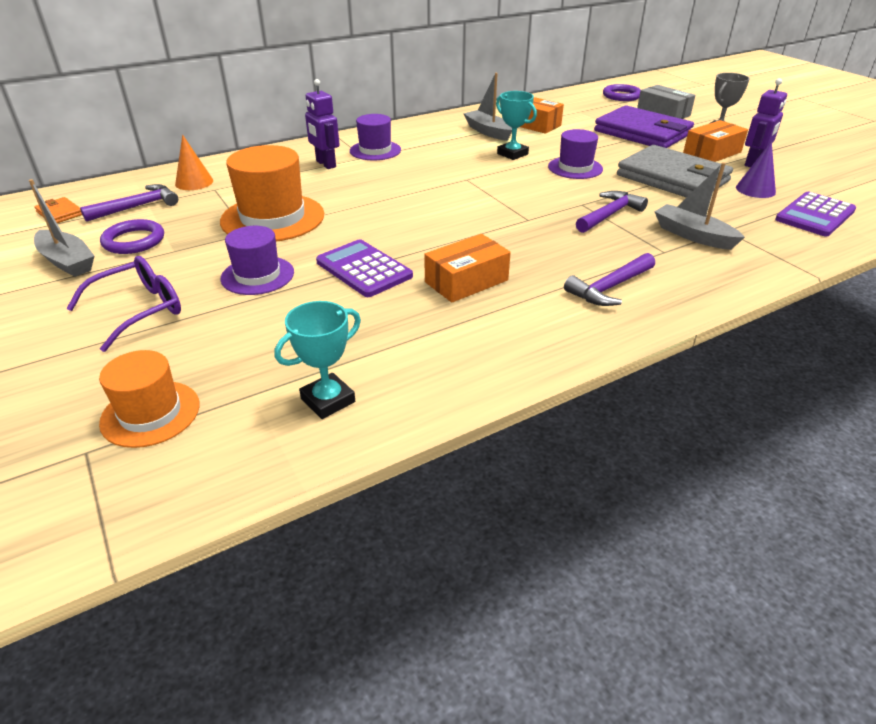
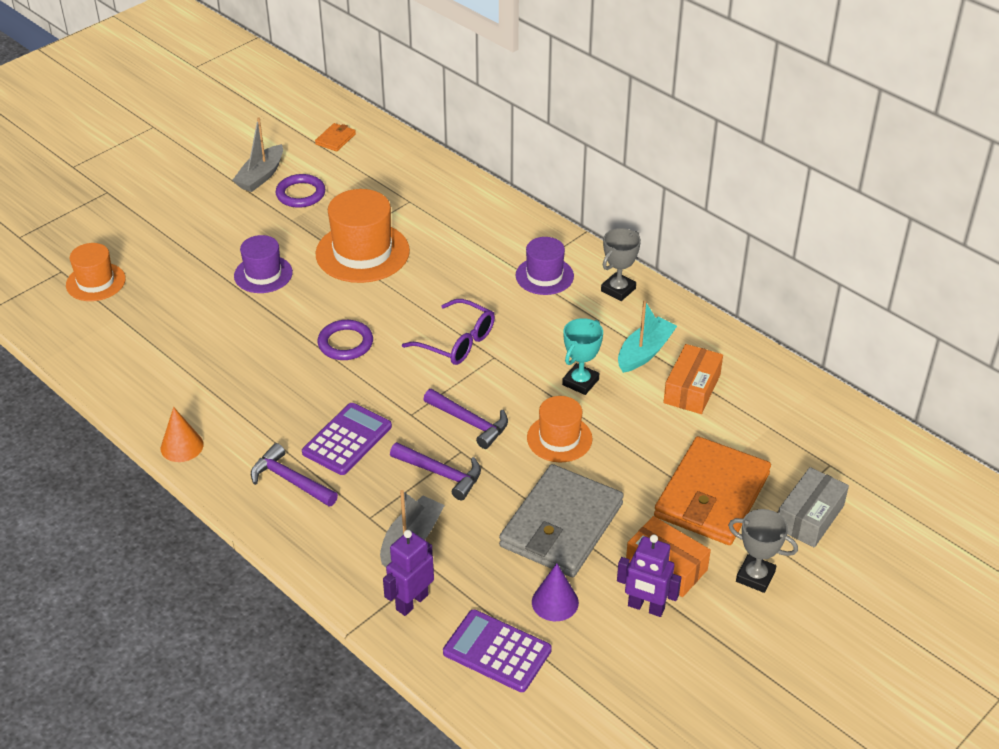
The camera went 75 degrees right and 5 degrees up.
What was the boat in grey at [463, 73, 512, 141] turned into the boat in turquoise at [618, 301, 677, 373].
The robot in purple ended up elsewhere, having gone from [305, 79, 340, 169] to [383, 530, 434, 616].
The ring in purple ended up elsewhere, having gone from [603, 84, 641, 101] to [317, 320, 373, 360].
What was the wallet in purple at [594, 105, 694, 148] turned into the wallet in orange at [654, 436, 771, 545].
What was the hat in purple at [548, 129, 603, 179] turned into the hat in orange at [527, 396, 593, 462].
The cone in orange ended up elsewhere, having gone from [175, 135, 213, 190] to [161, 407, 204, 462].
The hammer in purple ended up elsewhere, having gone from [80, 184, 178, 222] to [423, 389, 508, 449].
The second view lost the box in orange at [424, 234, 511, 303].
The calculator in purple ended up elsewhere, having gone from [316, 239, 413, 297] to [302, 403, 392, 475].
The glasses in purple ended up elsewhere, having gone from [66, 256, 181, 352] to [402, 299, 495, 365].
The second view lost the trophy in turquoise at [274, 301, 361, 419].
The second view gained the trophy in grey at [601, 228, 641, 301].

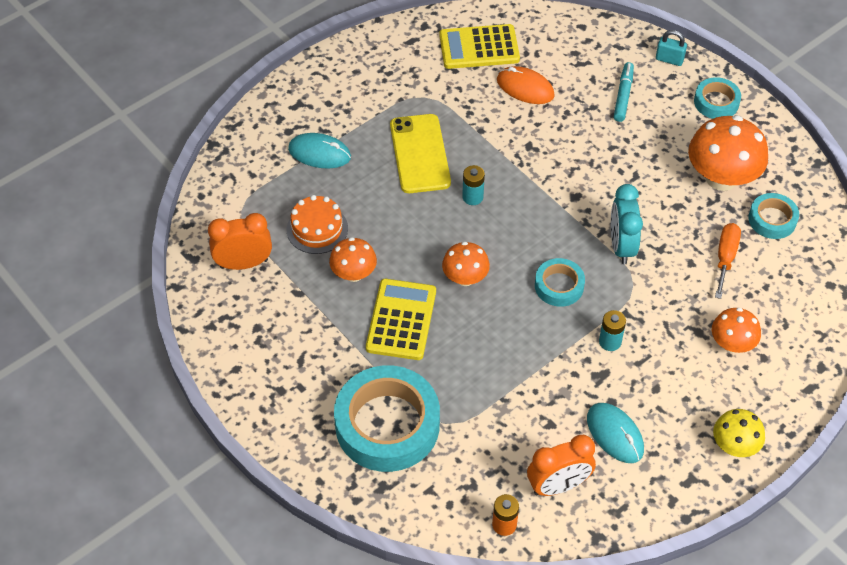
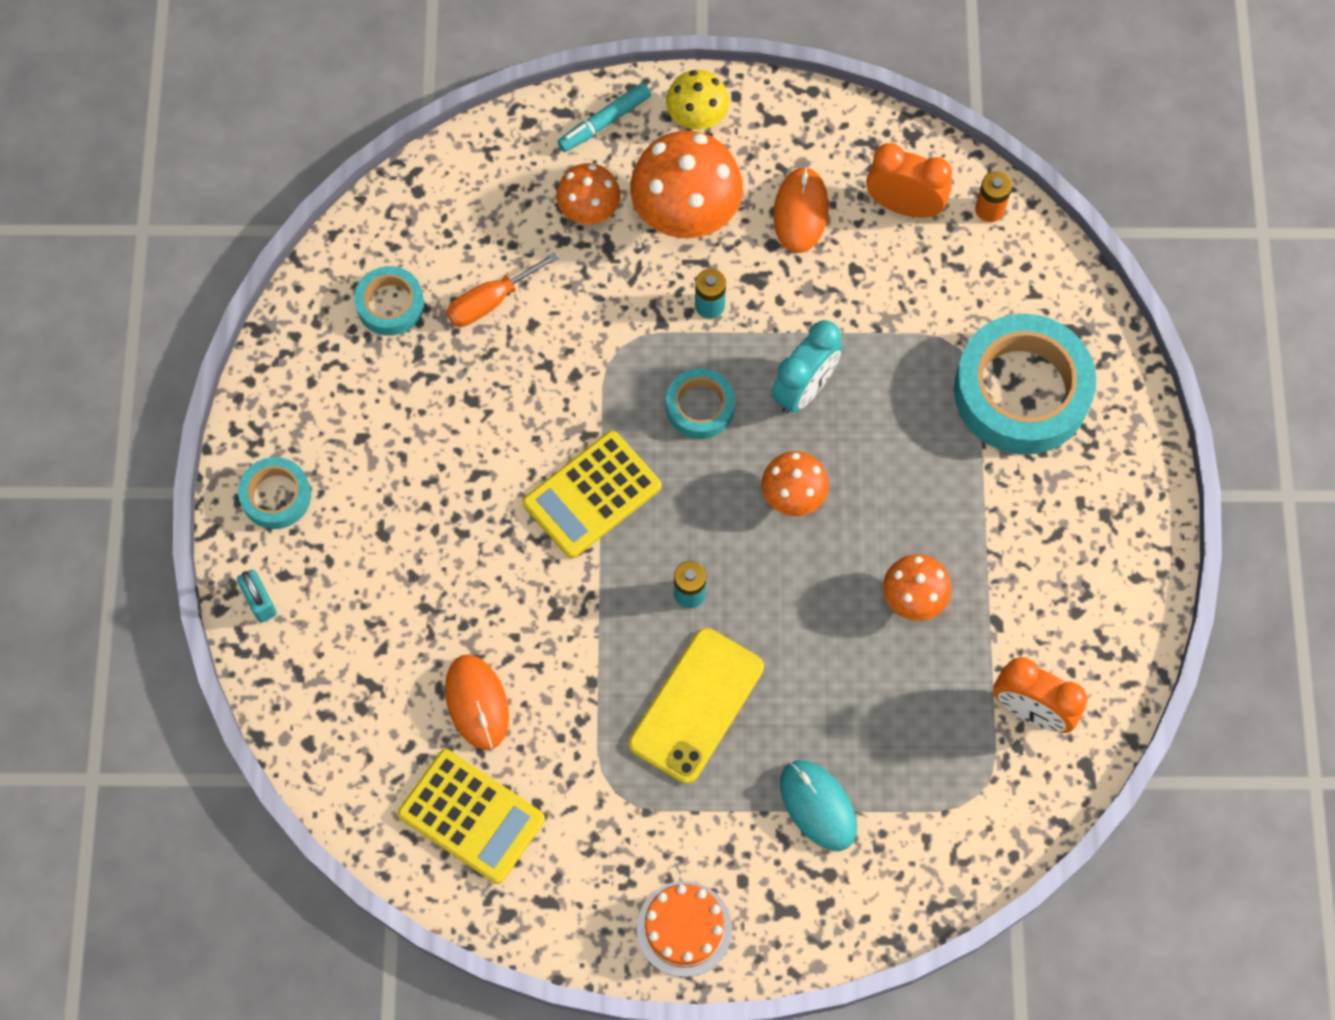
The camera went 140 degrees left and 15 degrees up.
The marker in turquoise ended up elsewhere, having gone from [614, 62, 634, 122] to [558, 83, 651, 152].
The mushroom in orange ended up elsewhere, having gone from [688, 115, 768, 191] to [630, 131, 743, 238].
The clock in turquoise ended up elsewhere, having gone from [611, 184, 643, 264] to [771, 320, 843, 414].
The cake in orange ended up elsewhere, having gone from [287, 195, 348, 254] to [637, 881, 732, 977].
The calculator in yellow ended up elsewhere, having gone from [366, 279, 436, 360] to [523, 430, 661, 558].
What was the mouse in turquoise at [587, 403, 644, 463] turned into the mouse in orange at [773, 167, 829, 253].

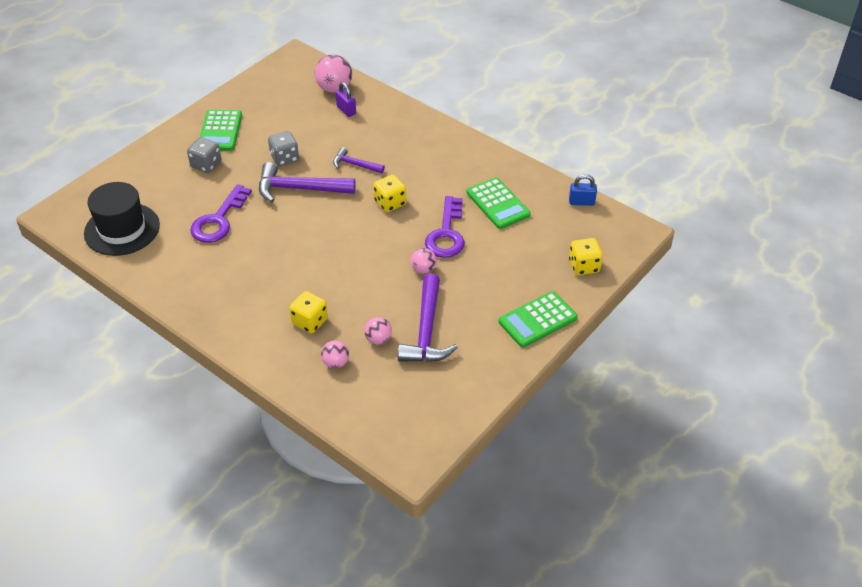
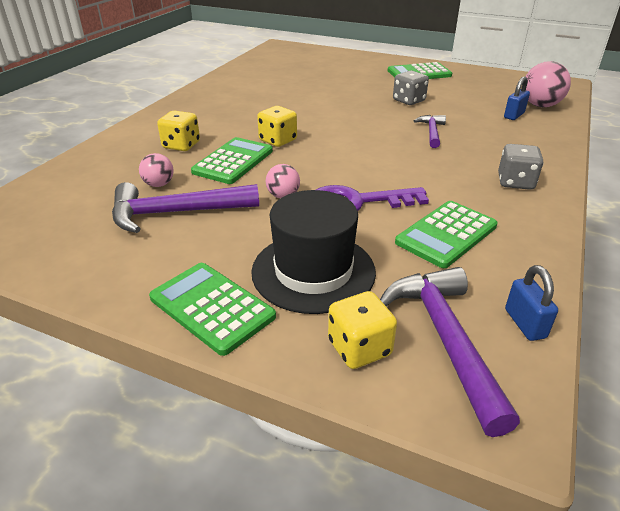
The camera went 75 degrees right and 10 degrees down.
What was the padlock in purple at [335, 82, 356, 117] turned into the padlock in blue at [504, 76, 530, 120].
The dice in grey ended up elsewhere, having gone from [187, 137, 221, 173] to [498, 144, 543, 190].
The hammer in purple ended up elsewhere, having gone from [259, 162, 356, 203] to [380, 267, 520, 437].
The dice in yellow ended up elsewhere, having gone from [373, 175, 406, 212] to [257, 106, 297, 147].
The hat in black ended up elsewhere, having gone from [84, 182, 160, 256] to [251, 190, 376, 314].
The second view lost the key in purple at [190, 184, 252, 243].
The second view lost the ball in pink at [321, 340, 349, 368].
The second view gained the calculator in green at [191, 137, 273, 184].

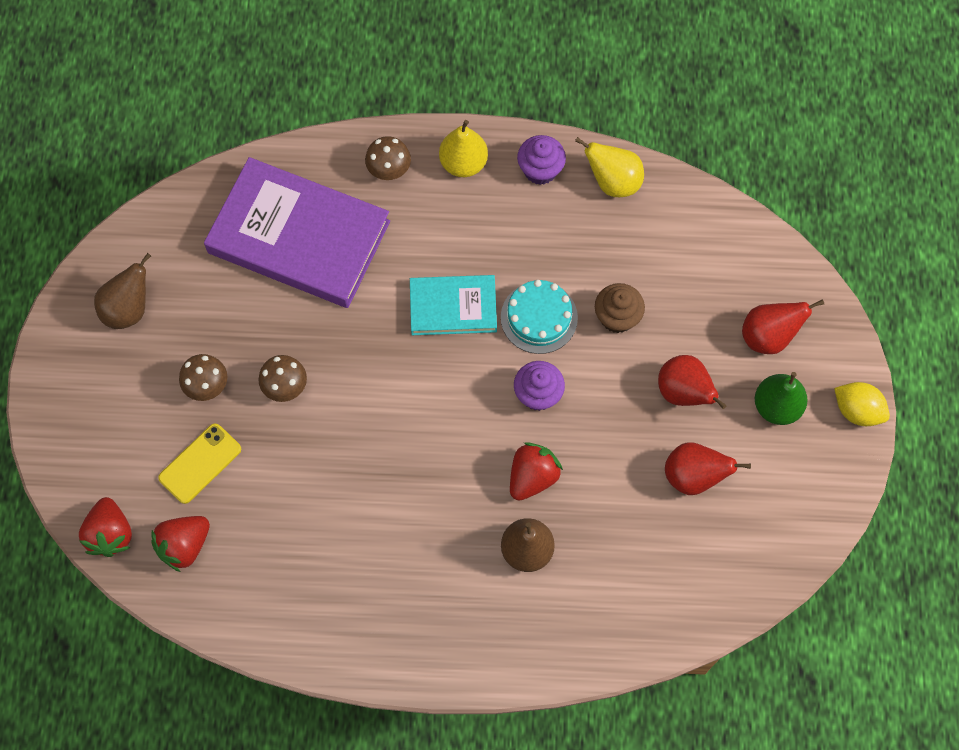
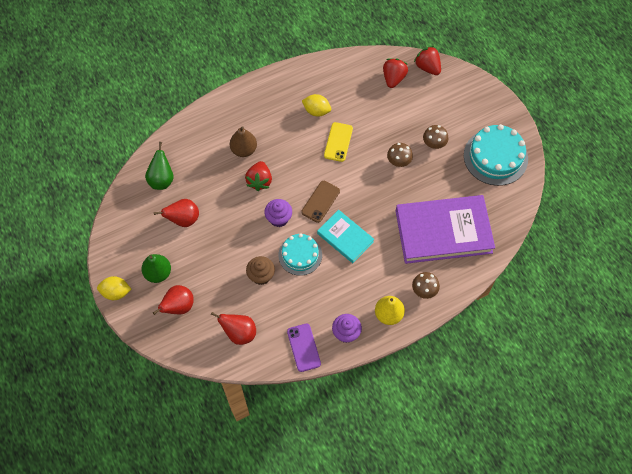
The camera went 150 degrees right and 5 degrees down.
Where the pear in yellow stood at [575, 137, 644, 197], the phone in purple came to stand at [287, 324, 321, 372].
Where the pear in brown stood at [94, 253, 151, 329], the cake in turquoise came to stand at [464, 124, 528, 186].
The book in turquoise at [410, 275, 497, 335] ended up facing another way, 75 degrees clockwise from before.
The pear in red ended up elsewhere, having gone from [658, 355, 727, 409] to [211, 312, 256, 345].
The phone in yellow ended up elsewhere, having gone from [158, 424, 241, 504] to [324, 122, 353, 162].
The second view gained the lemon in yellow at [302, 94, 331, 116].
The second view gained the pear in green at [145, 142, 174, 190].
The second view gained the phone in brown at [301, 181, 340, 223].

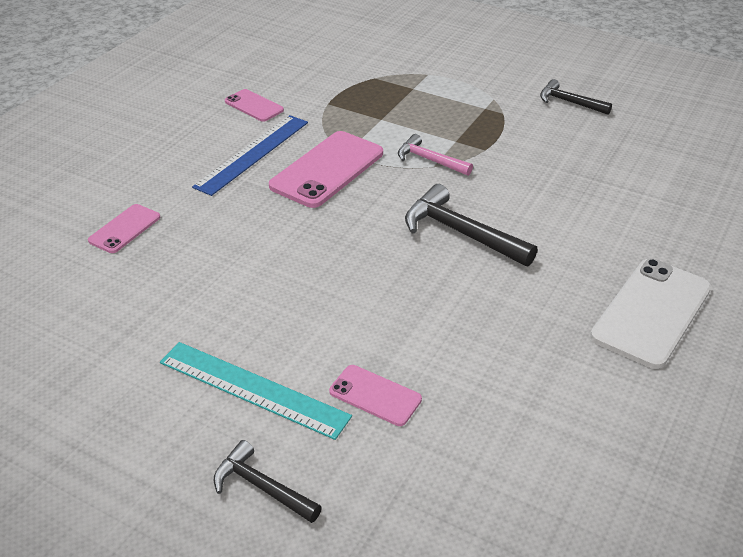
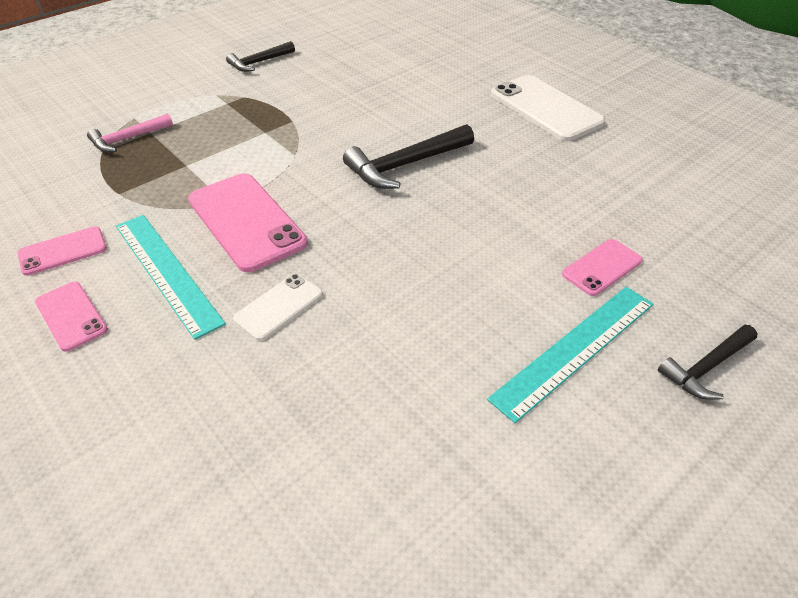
The camera went 70 degrees left and 5 degrees up.
What was the ruler in blue at [192, 115, 308, 196] turned into the ruler in turquoise at [116, 215, 226, 340].
The hammer in pink ended up elsewhere, having gone from [398, 134, 473, 176] to [87, 113, 173, 153].
The phone in pink ended up elsewhere, having gone from [88, 204, 160, 253] to [35, 282, 108, 352].
The second view gained the phone in white at [233, 274, 323, 341].

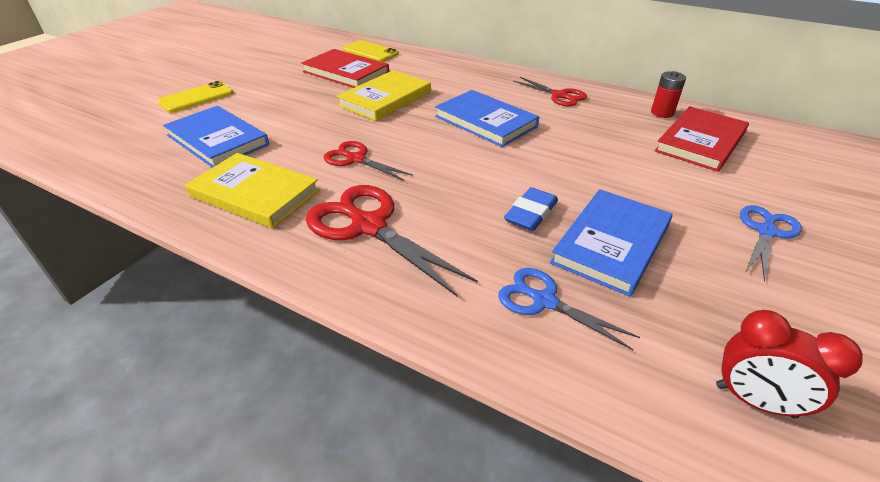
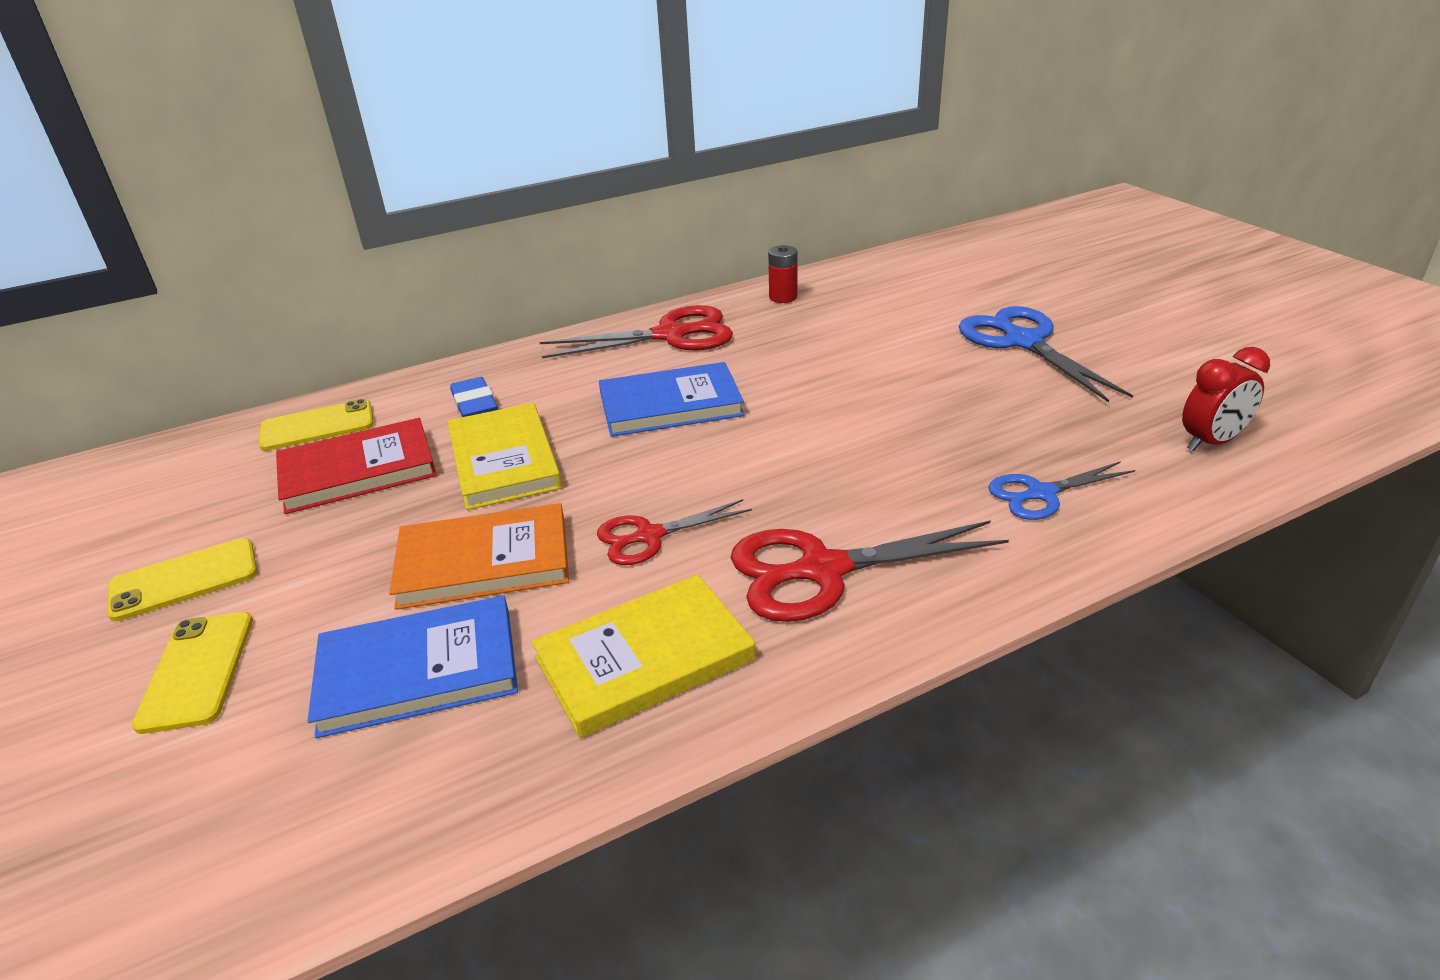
The camera went 55 degrees left and 5 degrees down.
The size of the scissors in red at [513, 77, 587, 106] changed by a factor of 1.67.
The second view lost the book in red at [655, 106, 749, 172].
The eraser in blue ended up elsewhere, having gone from [504, 187, 558, 231] to [450, 377, 498, 417].
The second view lost the book in blue at [550, 189, 673, 297].
The size of the scissors in blue at [740, 205, 802, 281] changed by a factor of 1.67.
The second view gained the book in orange at [389, 503, 569, 610].
The second view gained the phone in yellow at [107, 538, 257, 621].

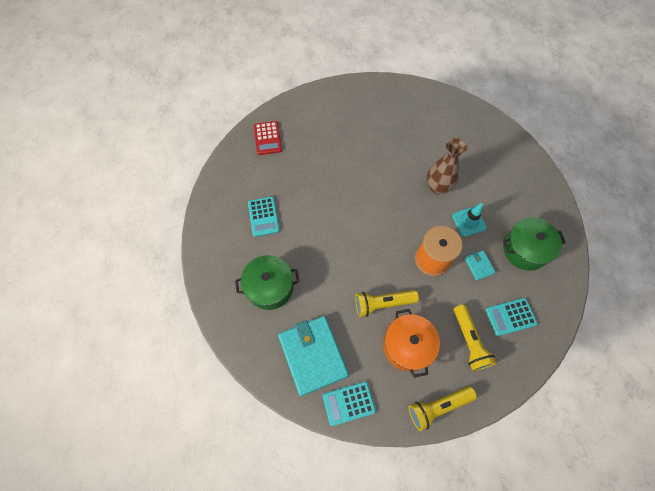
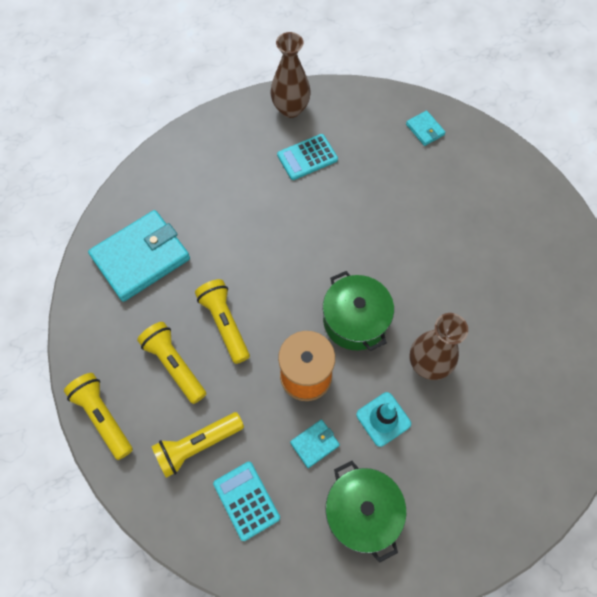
The camera went 75 degrees right and 0 degrees up.
Where the calculator in red stood at [254, 121, 282, 155], the wallet in turquoise came to stand at [406, 111, 446, 146].
The pot in green ended up elsewhere, having gone from [235, 255, 300, 310] to [323, 271, 394, 351].
Where the pot in orange stood at [383, 309, 440, 378], the flashlight in yellow came to stand at [137, 322, 206, 404].
The second view lost the calculator in turquoise at [323, 382, 376, 426].
The second view gained the vase in brown at [271, 32, 311, 118].

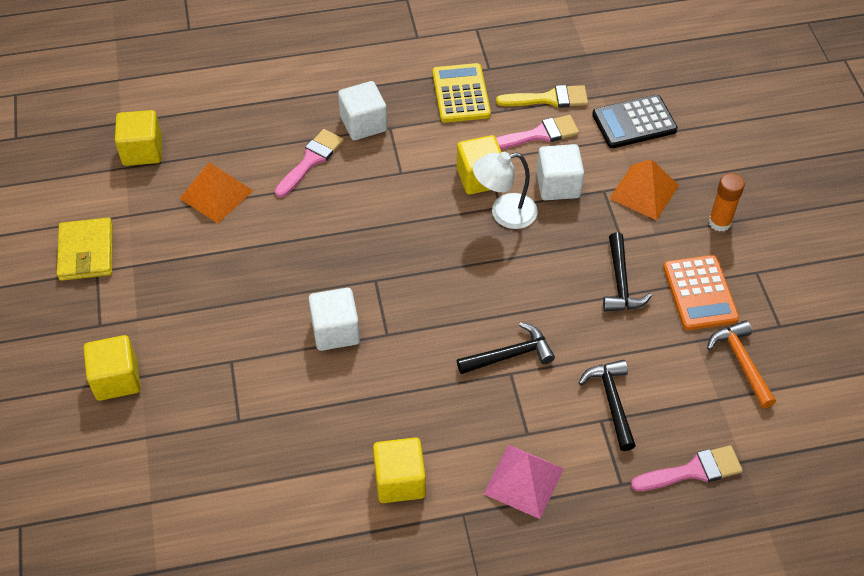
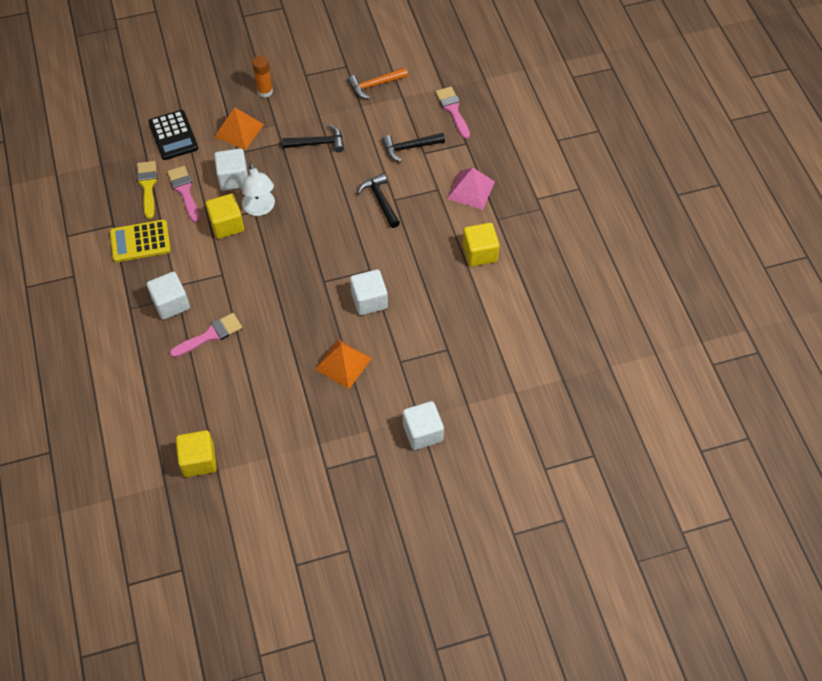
The camera went 95 degrees left and 5 degrees up.
The brush in pink at [275, 129, 344, 198] ended up facing another way, 120 degrees clockwise from before.
The pyramid in orange ended up elsewhere, having gone from [179, 162, 253, 223] to [315, 339, 372, 389].
The second view lost the wallet in yellow at [57, 217, 113, 281].
The second view lost the calculator in orange at [663, 255, 739, 330].
What was the cube in yellow at [83, 335, 141, 401] turned into the cube in white at [403, 401, 444, 450].

